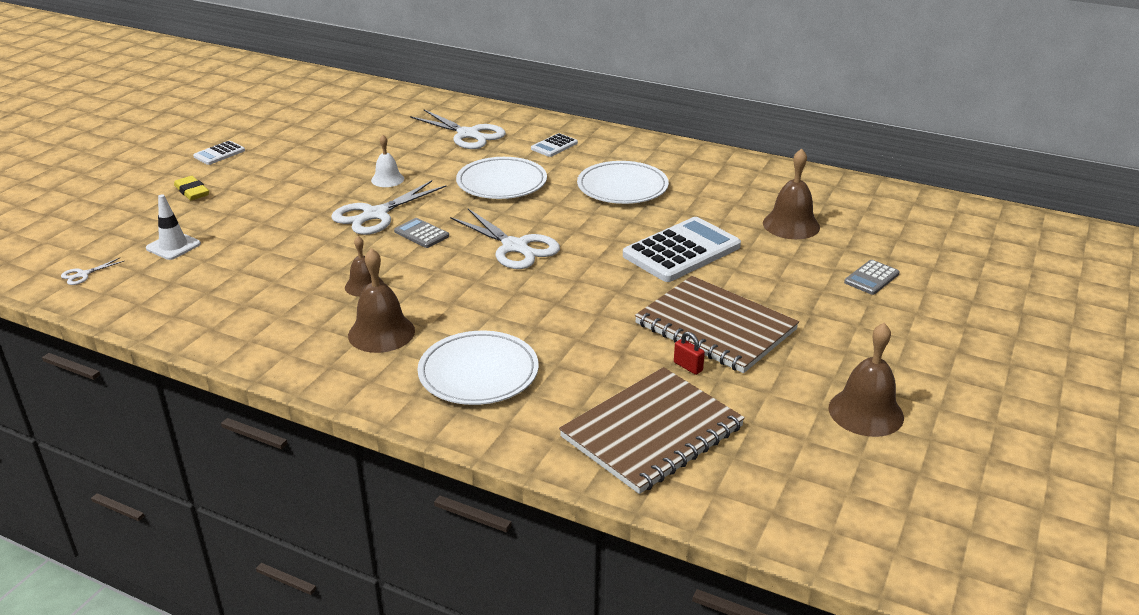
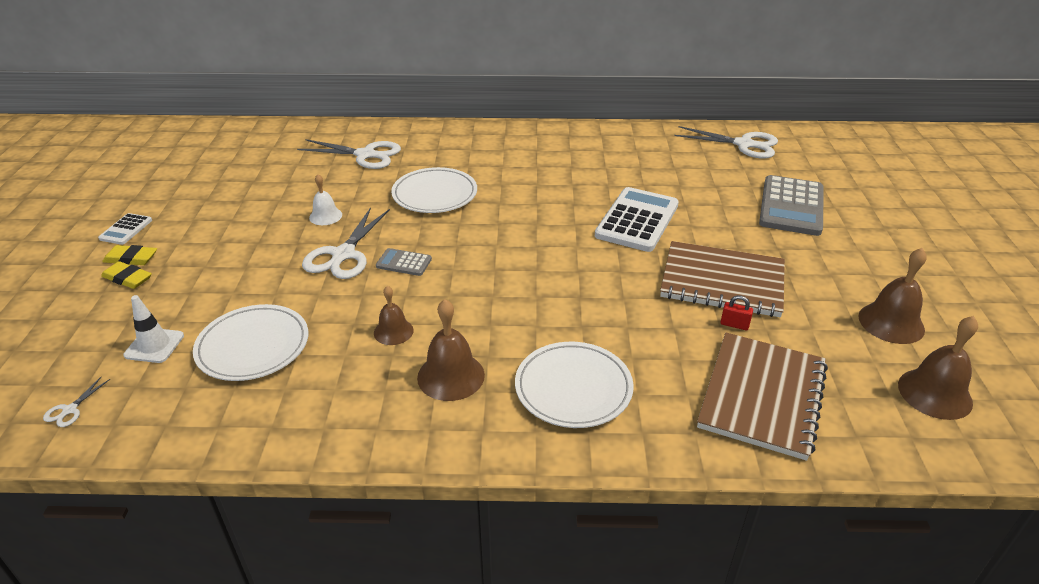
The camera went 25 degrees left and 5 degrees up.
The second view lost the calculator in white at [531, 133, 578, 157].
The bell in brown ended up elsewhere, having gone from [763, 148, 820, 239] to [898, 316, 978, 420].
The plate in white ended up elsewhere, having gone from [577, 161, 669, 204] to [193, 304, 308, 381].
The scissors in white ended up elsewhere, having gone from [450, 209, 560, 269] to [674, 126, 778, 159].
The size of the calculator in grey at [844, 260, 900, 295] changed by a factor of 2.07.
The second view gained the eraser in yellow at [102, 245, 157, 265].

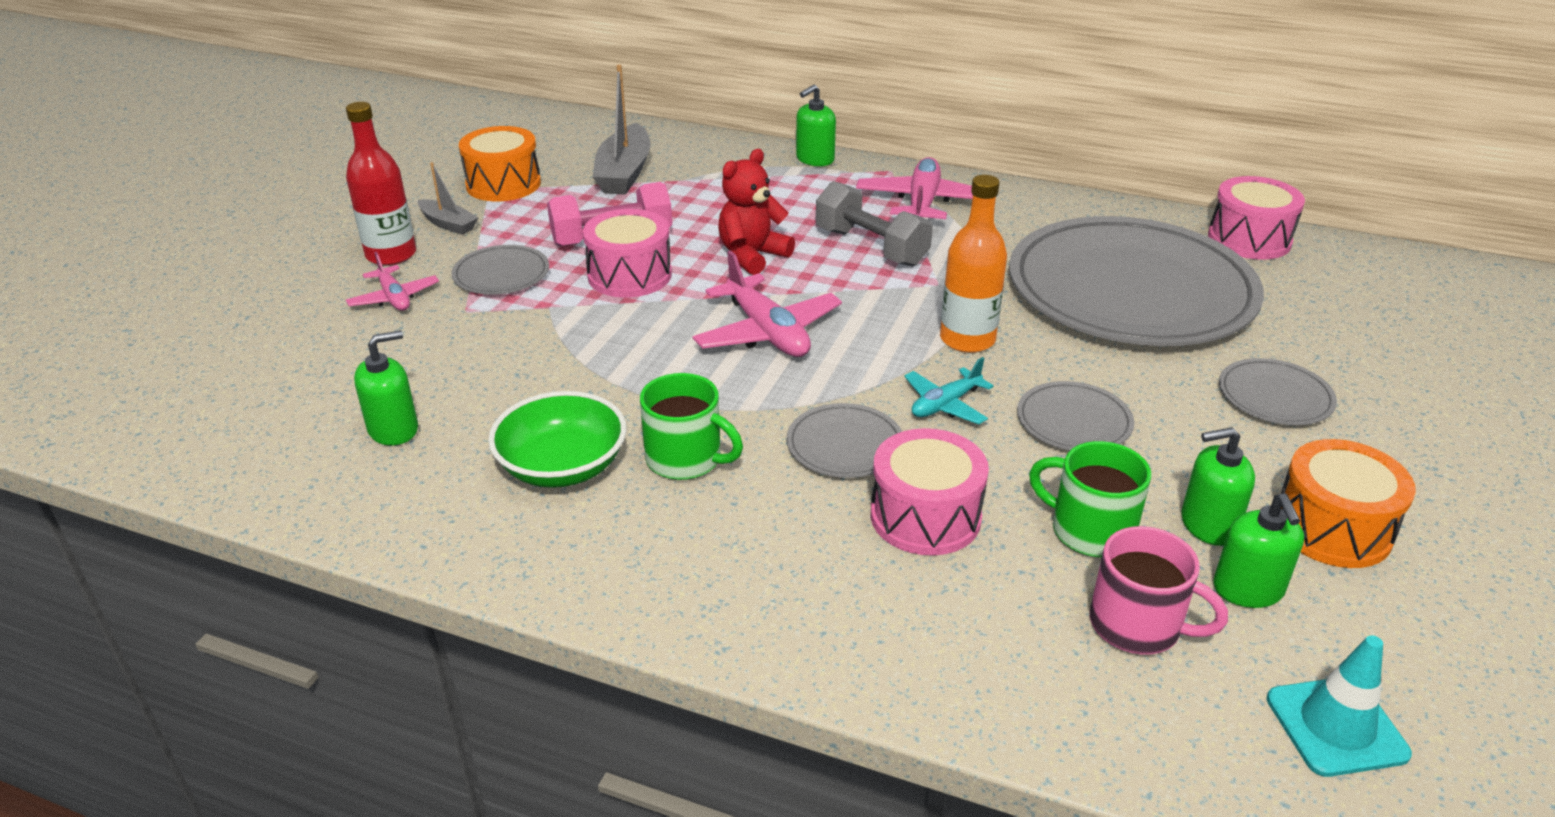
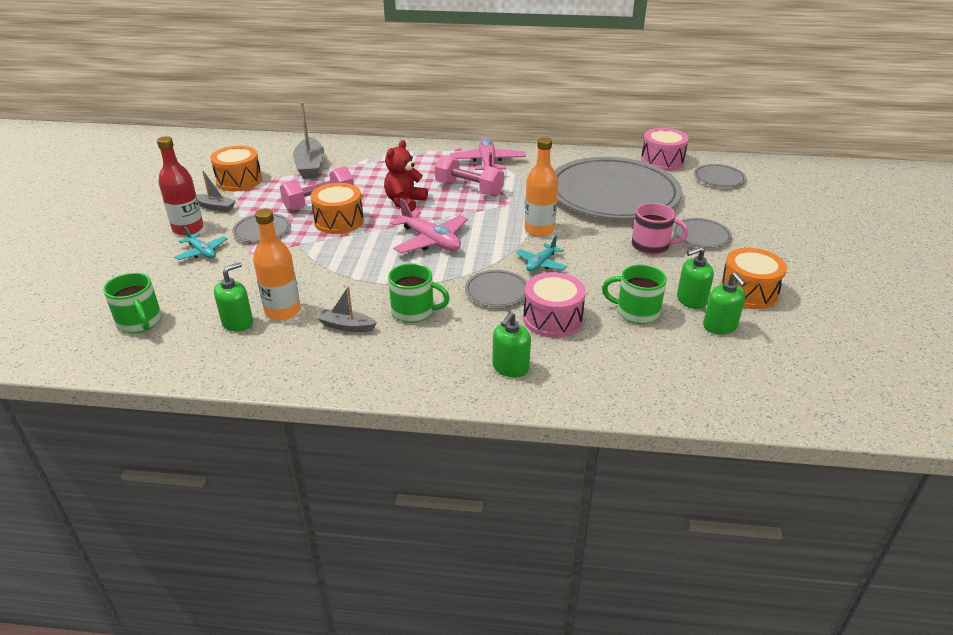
The camera went 15 degrees left and 0 degrees up.
The soap dispenser in green ended up elsewhere, having gone from [796, 84, 836, 166] to [492, 312, 531, 378].
What was the dumbbell in grey at [816, 181, 933, 267] turned into the dumbbell in pink at [435, 155, 504, 197].
What was the drum in pink at [582, 209, 672, 298] turned into the drum in orange at [310, 183, 364, 234].
What was the plane in pink at [346, 252, 439, 311] turned into the plane in turquoise at [175, 227, 228, 260].
The plate in grey ended up elsewhere, having gone from [1017, 381, 1134, 450] to [694, 164, 746, 187].
Where the bowl in green stood at [488, 391, 627, 488], the boat in grey came to stand at [317, 286, 377, 332].
The mug in pink ended up elsewhere, having gone from [1090, 526, 1228, 655] to [632, 203, 689, 255].
The second view lost the traffic cone in turquoise at [1267, 635, 1412, 777].
The second view gained the bottle in orange at [253, 209, 301, 320].
The second view gained the mug in green at [103, 273, 162, 333].

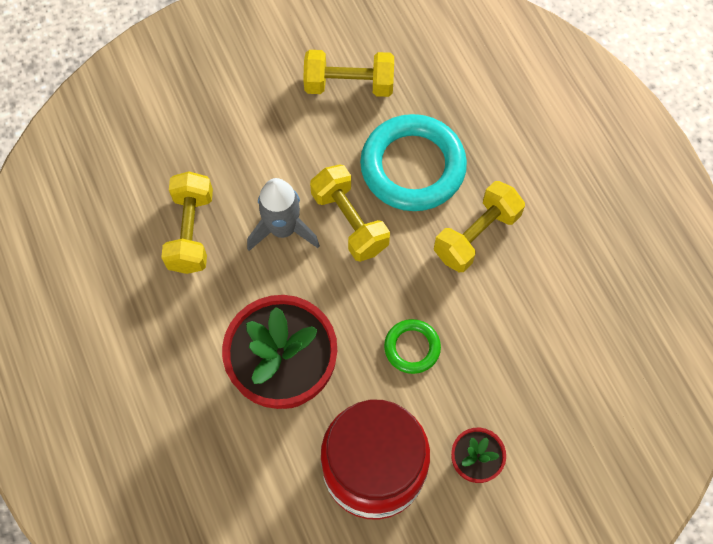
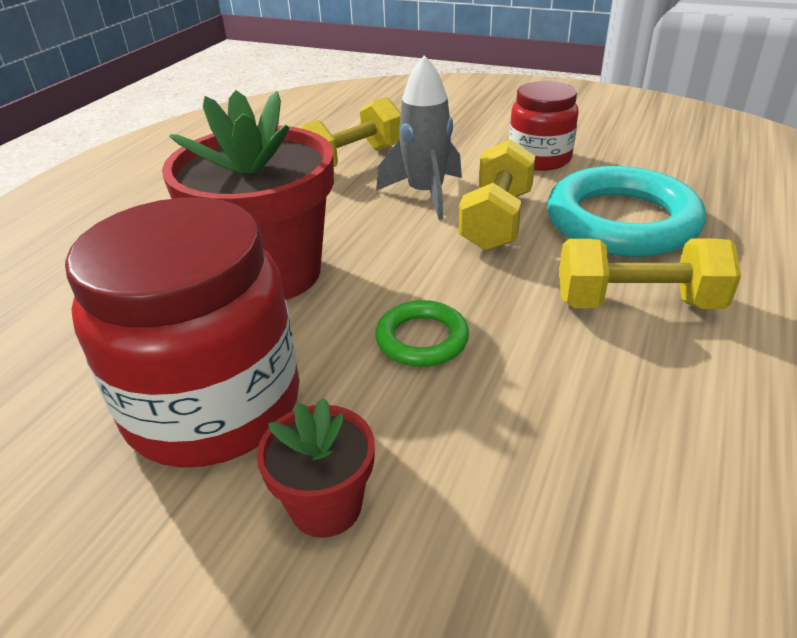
The camera went 50 degrees right and 30 degrees down.
The second view lost the dumbbell in yellow at [303, 50, 394, 97].
The second view gained the jar in red at [509, 81, 579, 171].

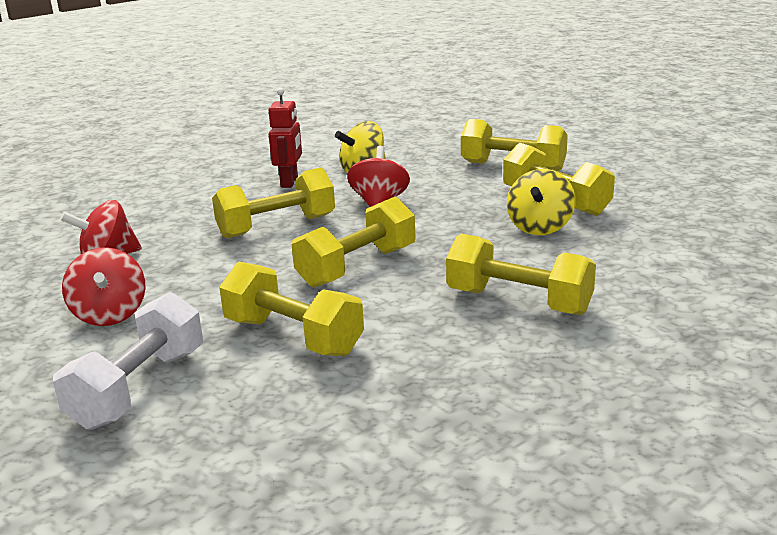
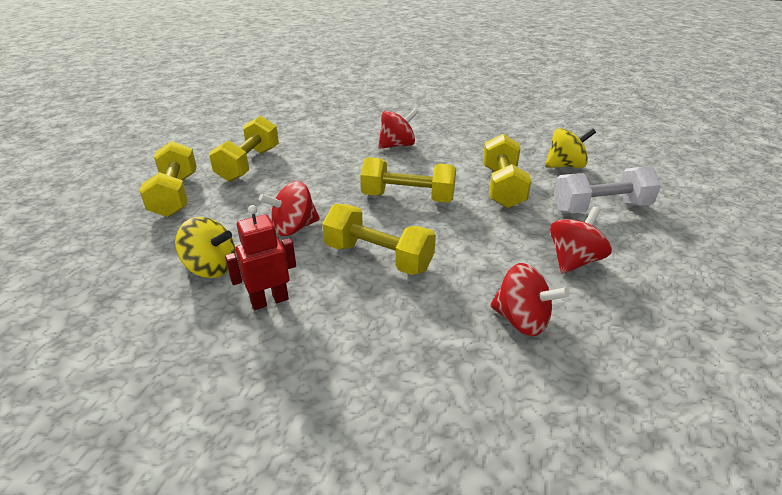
The camera went 125 degrees left and 10 degrees up.
The spinning top in yellow ended up elsewhere, having gone from [507, 169, 576, 235] to [545, 128, 596, 168].
Where the dumbbell in yellow stood at [446, 234, 596, 315], the spinning top in red came to stand at [378, 108, 419, 149].

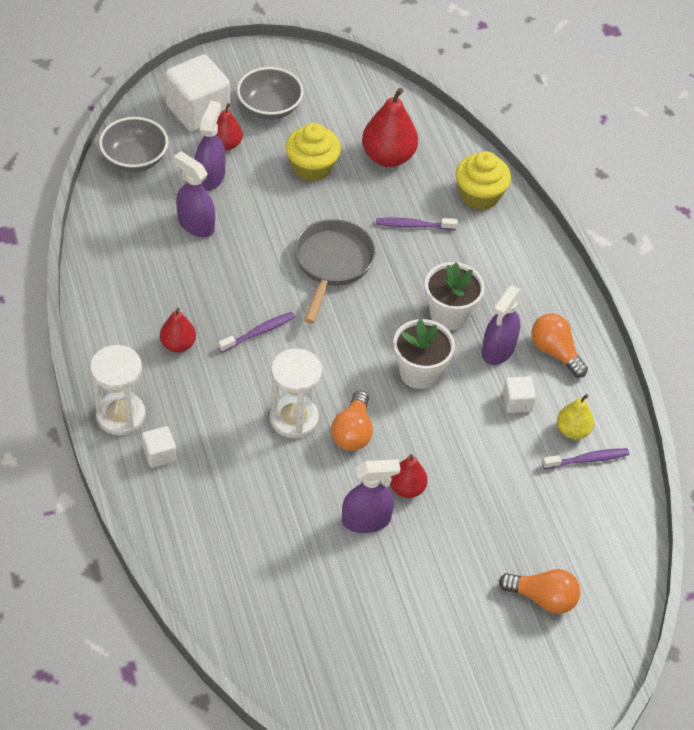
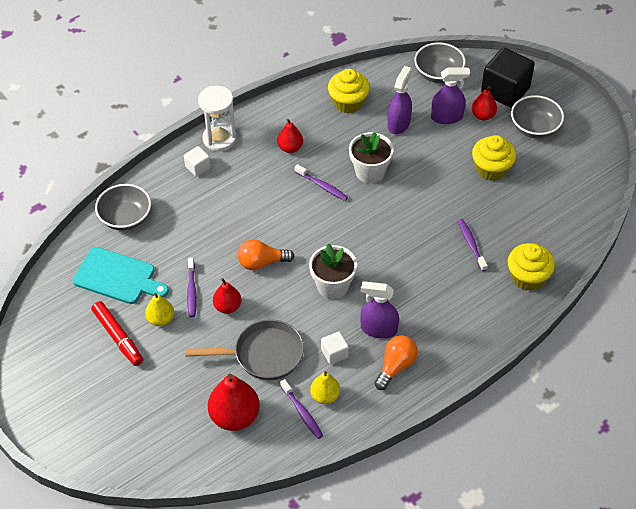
The camera went 75 degrees right and 0 degrees up.
What was the cube in white at [165, 54, 230, 132] turned into the cube in black at [481, 48, 535, 108].
The pear in red ended up elsewhere, having gone from [362, 88, 418, 167] to [208, 374, 260, 431].
The pan in grey ended up elsewhere, having gone from [294, 219, 375, 324] to [185, 319, 304, 380].
The flower pot in white ended up elsewhere, having gone from [425, 262, 485, 331] to [349, 132, 394, 184].
The second view lost the hourglass in white at [270, 348, 322, 438].
Where the spray bottle in purple stood at [342, 459, 400, 533], the toothbrush in purple came to stand at [187, 257, 197, 317].
The second view lost the light bulb in orange at [499, 569, 580, 614].
The second view gained the cupcake in yellow at [328, 69, 370, 113].
The second view gained the bowl in grey at [95, 184, 151, 231].
The second view gained the cutting board in turquoise at [72, 247, 169, 304].
The second view gained the pear in yellow at [145, 293, 174, 326].
The second view gained the marker in red at [91, 301, 143, 366].

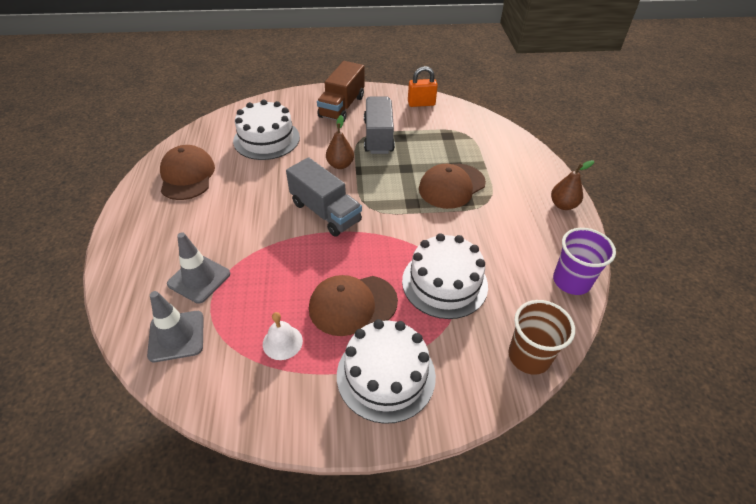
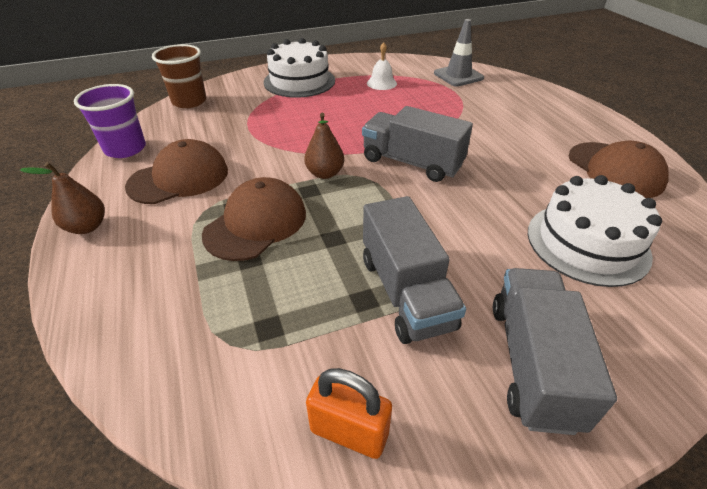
The camera went 165 degrees right and 5 degrees down.
What was the truck in brown at [317, 61, 365, 123] turned into the truck in grey at [493, 268, 617, 435].
The padlock in orange at [408, 66, 438, 107] ended up facing another way, 45 degrees clockwise from before.
The pear in brown ended up elsewhere, having gone from [326, 115, 354, 169] to [304, 113, 344, 179].
The second view lost the traffic cone in grey at [167, 232, 230, 304].
The second view lost the cake in white at [402, 233, 488, 319].
The cap in brown ended up elsewhere, having gone from [309, 275, 398, 336] to [125, 139, 228, 204].

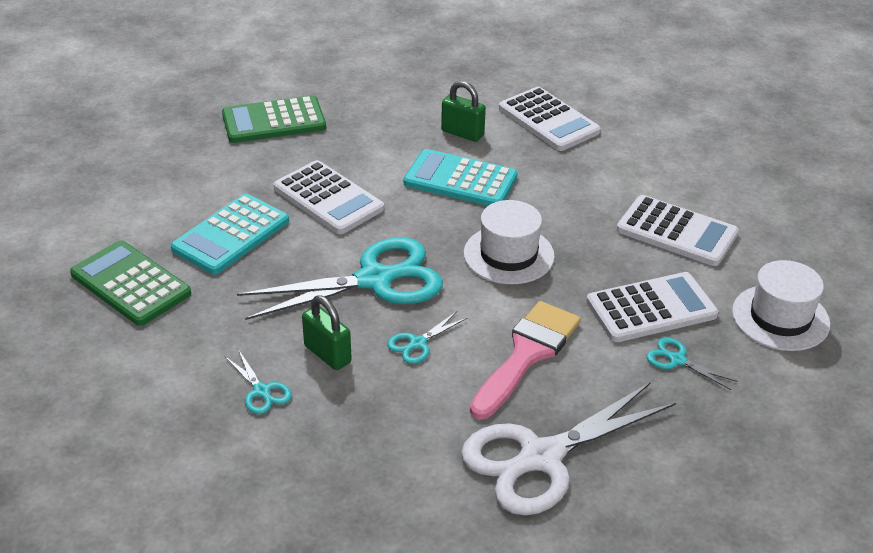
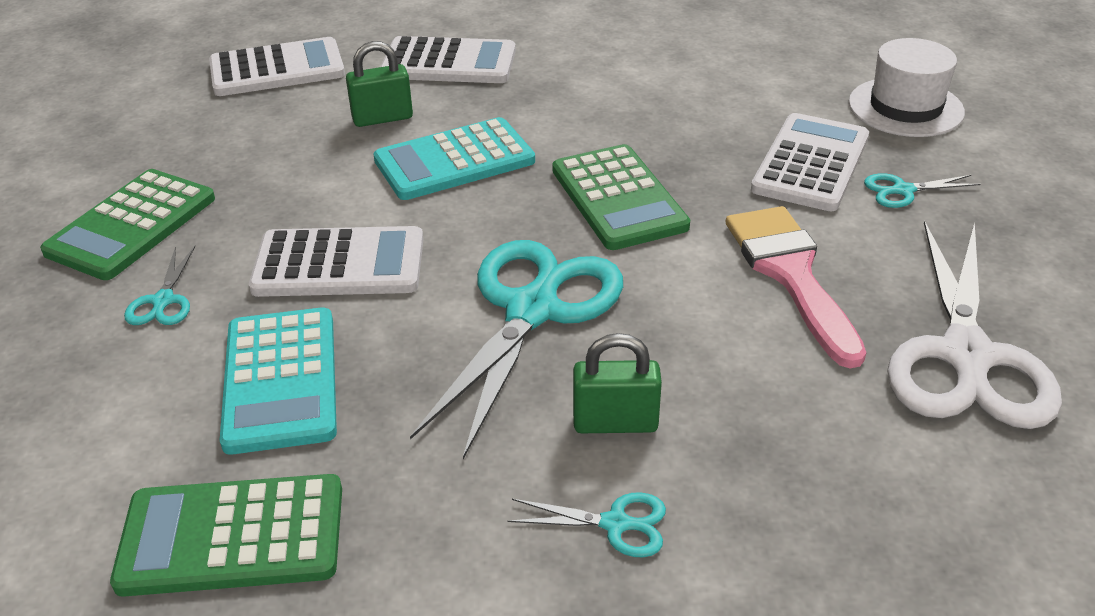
The camera went 45 degrees left and 0 degrees up.
The calculator in white ended up elsewhere, having gone from [616, 195, 739, 266] to [209, 37, 345, 96].
Where the hat in white stood at [464, 200, 555, 284], the calculator in green came to stand at [552, 144, 690, 250].
The scissors in turquoise ended up elsewhere, having gone from [387, 311, 467, 364] to [124, 246, 195, 325].

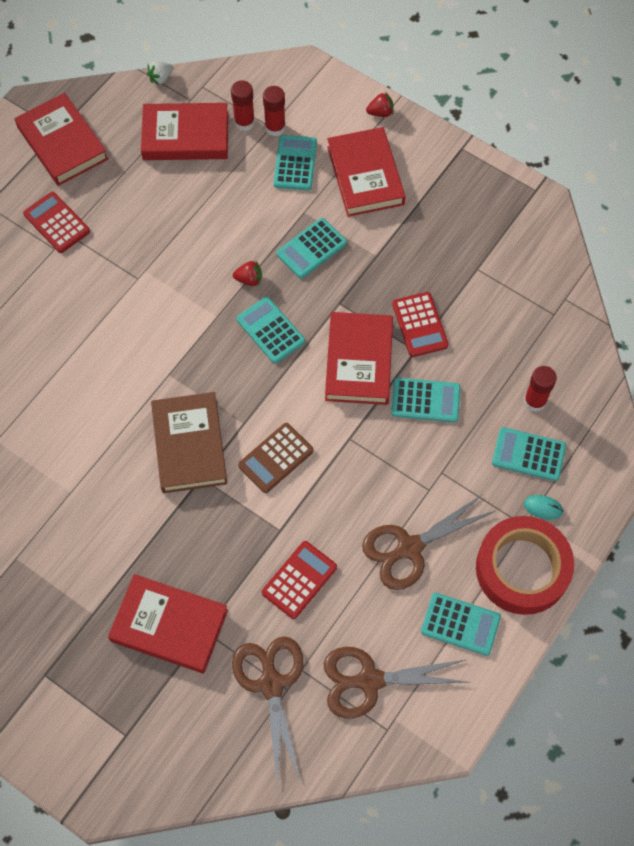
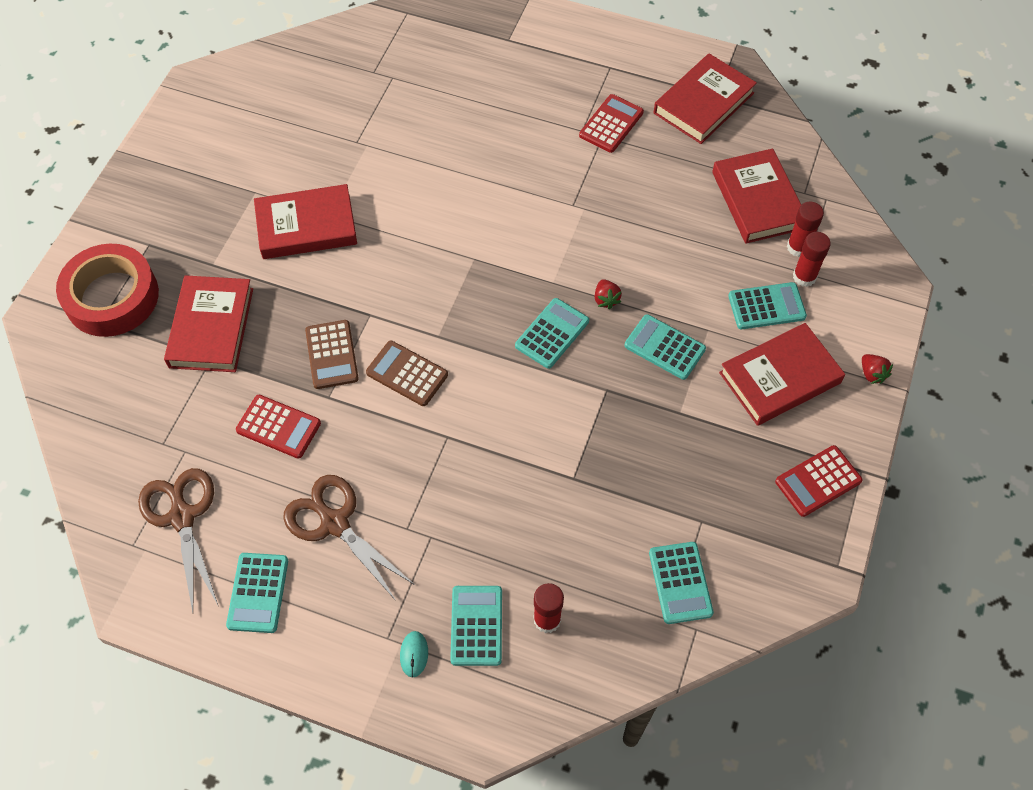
The camera went 75 degrees right and 5 degrees down.
The second view lost the strawberry in white at [147, 61, 173, 85].
The calculator in red ended up elsewhere, having gone from [392, 292, 449, 357] to [775, 445, 862, 517].
The book in red ended up elsewhere, having gone from [325, 312, 393, 405] to [254, 184, 357, 259].
The calculator in turquoise ended up elsewhere, having gone from [391, 378, 460, 422] to [649, 542, 714, 624].
The second view lost the book in brown at [151, 392, 228, 493].
The tape in red ended up elsewhere, having gone from [476, 516, 574, 615] to [56, 244, 159, 337].
The second view lost the scissors in brown at [232, 636, 303, 786].
The second view gained the calculator in brown at [305, 320, 359, 389].

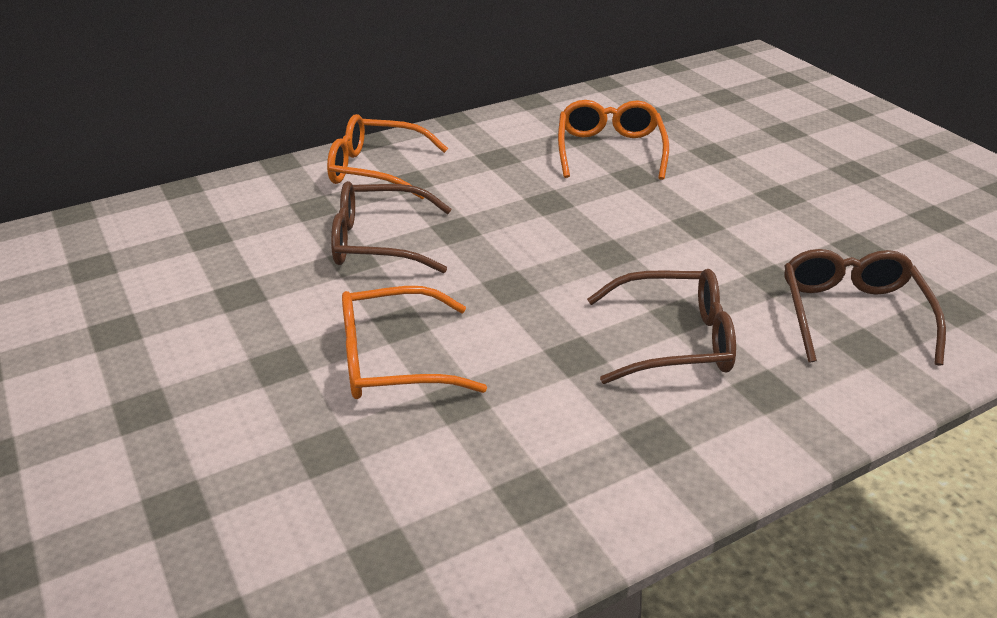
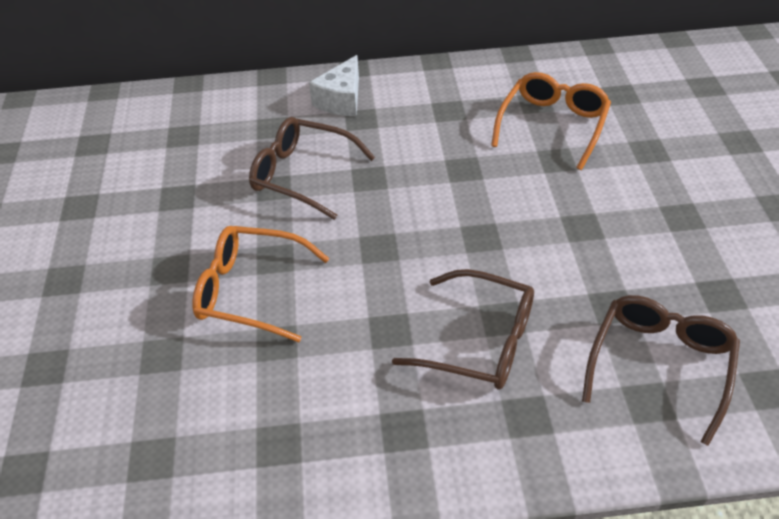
The camera went 25 degrees right and 10 degrees up.
Where the glasses in orange stood at [327, 114, 448, 199], the cheese in white came to stand at [309, 55, 359, 116].

